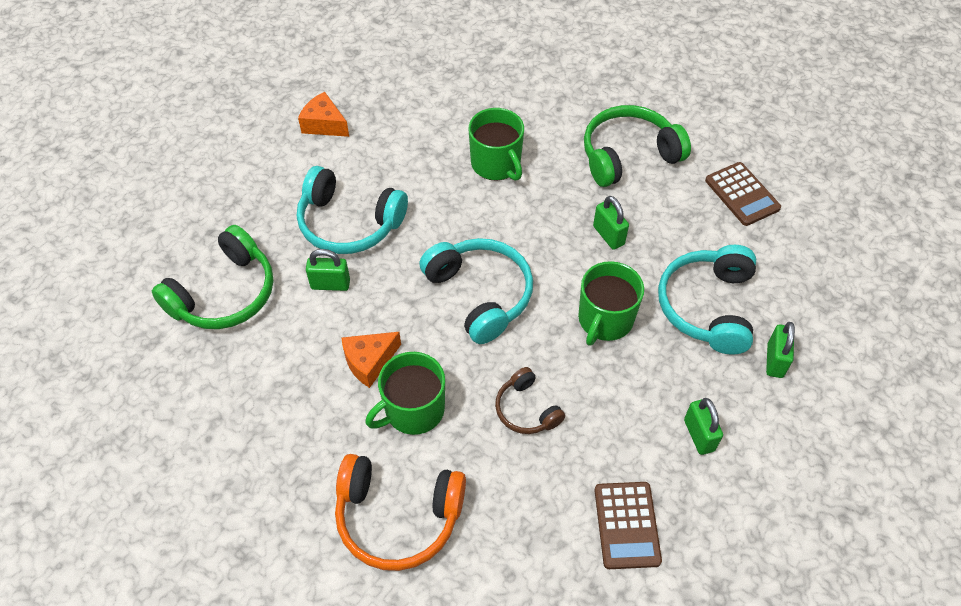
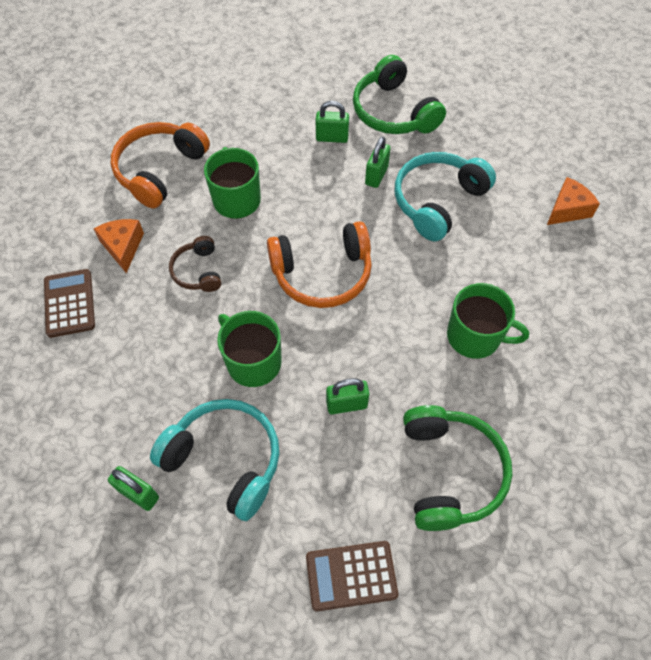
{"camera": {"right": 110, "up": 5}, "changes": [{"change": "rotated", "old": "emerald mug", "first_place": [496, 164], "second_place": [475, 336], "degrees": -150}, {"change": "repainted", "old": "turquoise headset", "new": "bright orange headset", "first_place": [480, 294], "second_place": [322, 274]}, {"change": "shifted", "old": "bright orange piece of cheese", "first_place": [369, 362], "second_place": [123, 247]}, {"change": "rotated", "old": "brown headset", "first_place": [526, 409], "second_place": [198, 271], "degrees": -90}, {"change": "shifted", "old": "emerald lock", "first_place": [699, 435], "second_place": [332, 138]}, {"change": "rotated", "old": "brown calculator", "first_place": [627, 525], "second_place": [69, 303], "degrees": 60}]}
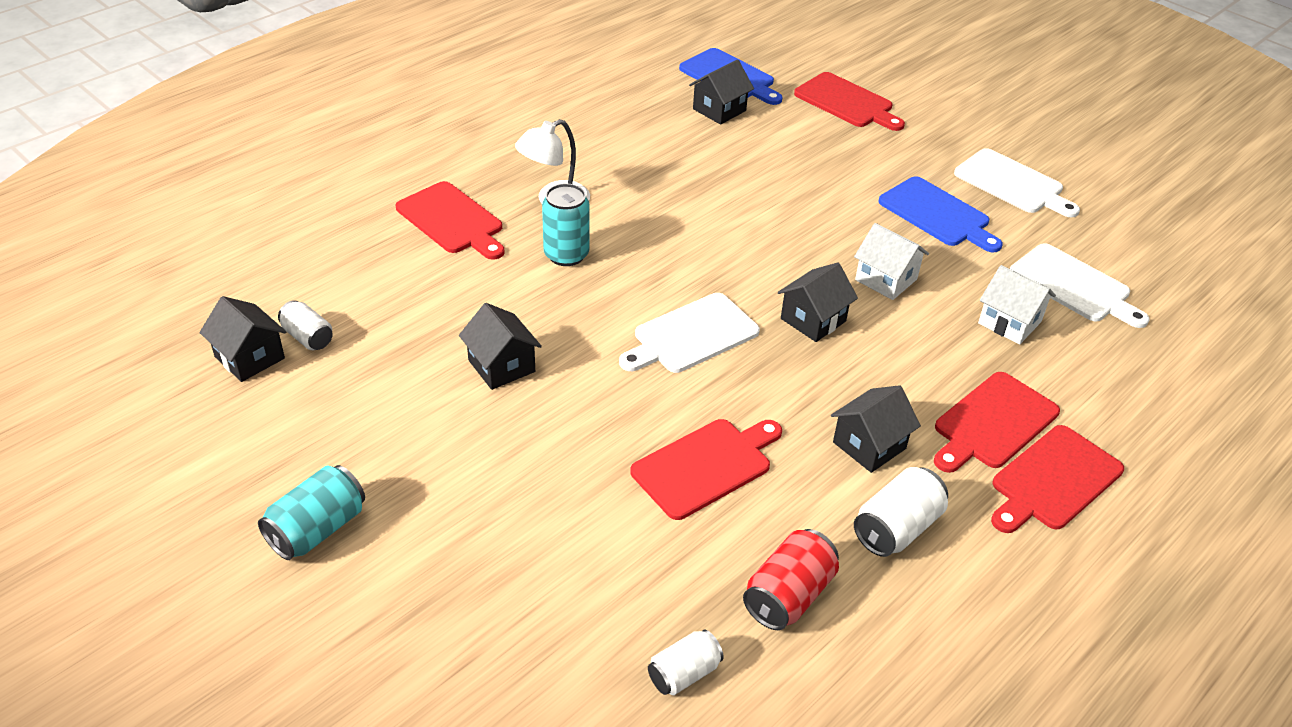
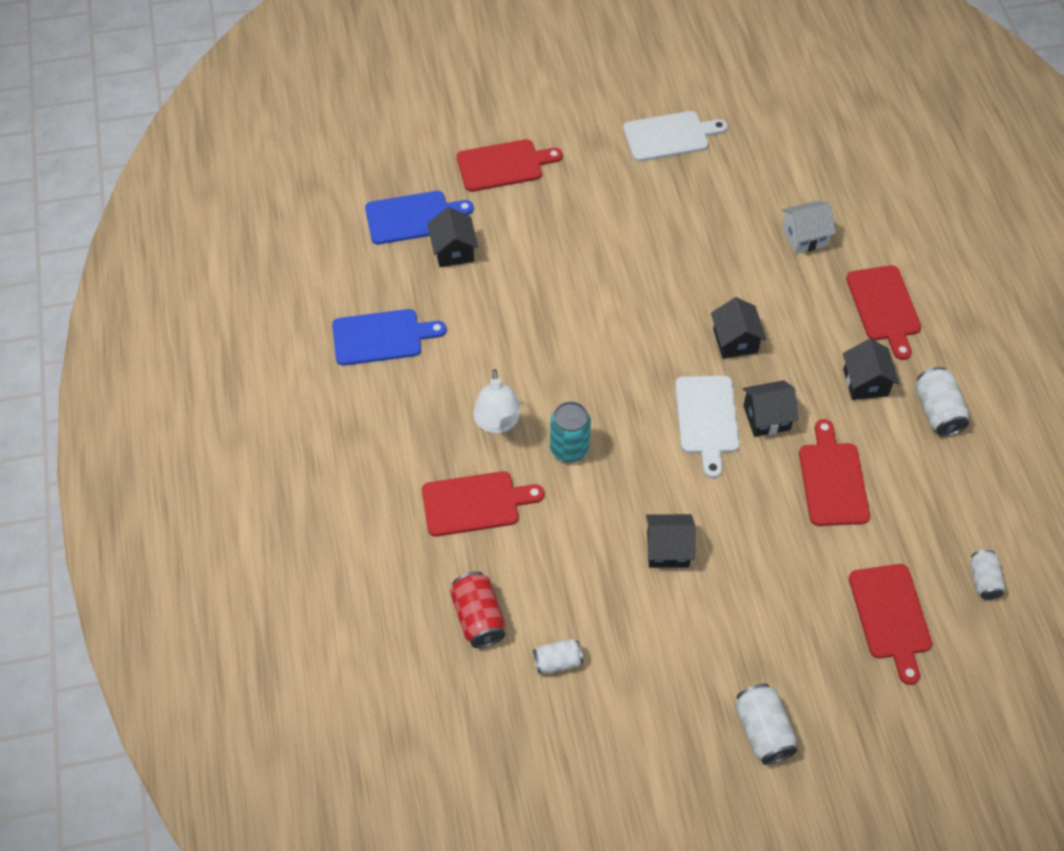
{"camera": {"right": -55, "up": 15}, "changes": [{"change": "shifted", "old": "blue bread board", "first_place": [937, 214], "second_place": [381, 337]}, {"change": "gone", "old": "snow-white house", "first_place": [886, 279]}, {"change": "gone", "old": "snow-white bread board", "first_place": [1073, 286]}, {"change": "shifted", "old": "ebony house", "first_place": [249, 357], "second_place": [766, 418]}, {"change": "shifted", "old": "crimson bread board", "first_place": [1053, 480], "second_place": [890, 616]}, {"change": "repainted", "old": "turquoise can", "new": "snow-white can", "first_place": [317, 529], "second_place": [763, 731]}, {"change": "shifted", "old": "crimson can", "first_place": [788, 595], "second_place": [478, 617]}]}
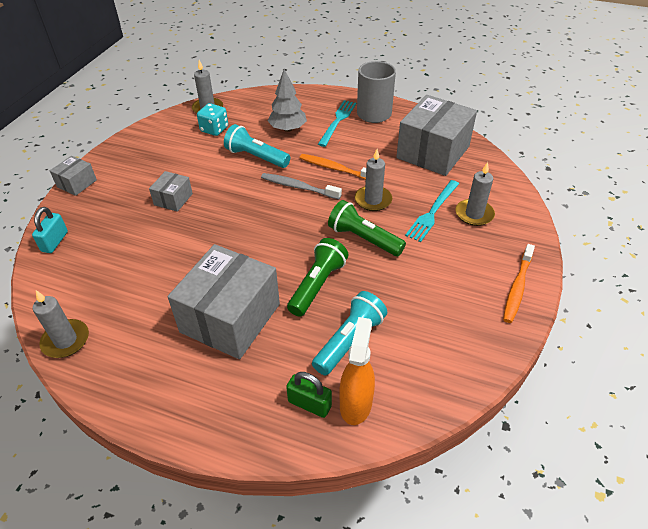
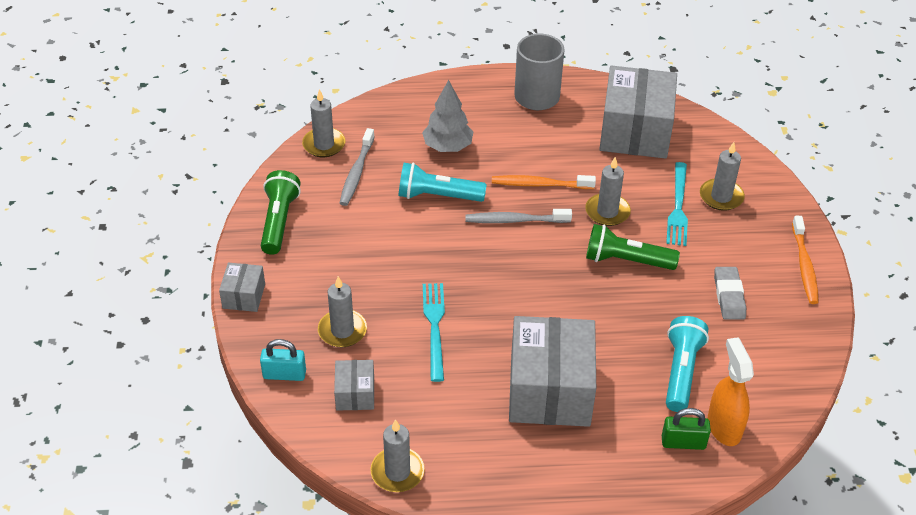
{"camera": {"right": -25, "up": 0}, "changes": [{"change": "shifted", "old": "turquoise fork", "first_place": [337, 121], "second_place": [434, 327]}, {"change": "swapped", "old": "turquoise die", "new": "gray tooth brush", "first_place": [214, 129], "second_place": [357, 172]}, {"change": "shifted", "old": "gray package", "first_place": [173, 199], "second_place": [355, 394]}, {"change": "rotated", "old": "turquoise lock", "first_place": [55, 242], "second_place": [284, 374], "degrees": -75}, {"change": "shifted", "old": "emerald flashlight", "first_place": [317, 285], "second_place": [279, 221]}, {"change": "new", "new": "gray pencil eraser", "second_place": [729, 296]}, {"change": "new", "new": "gray candle", "second_place": [342, 330]}]}
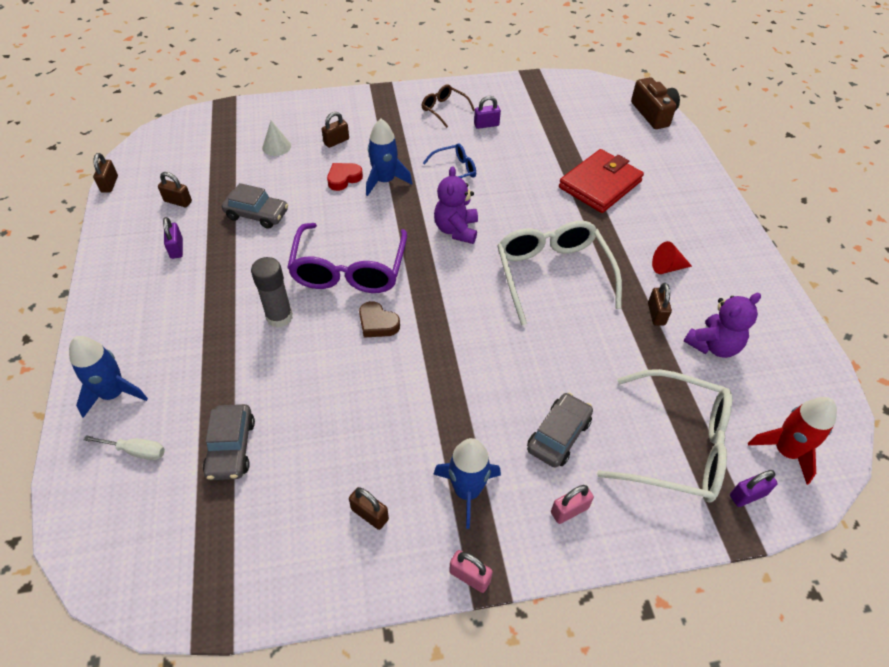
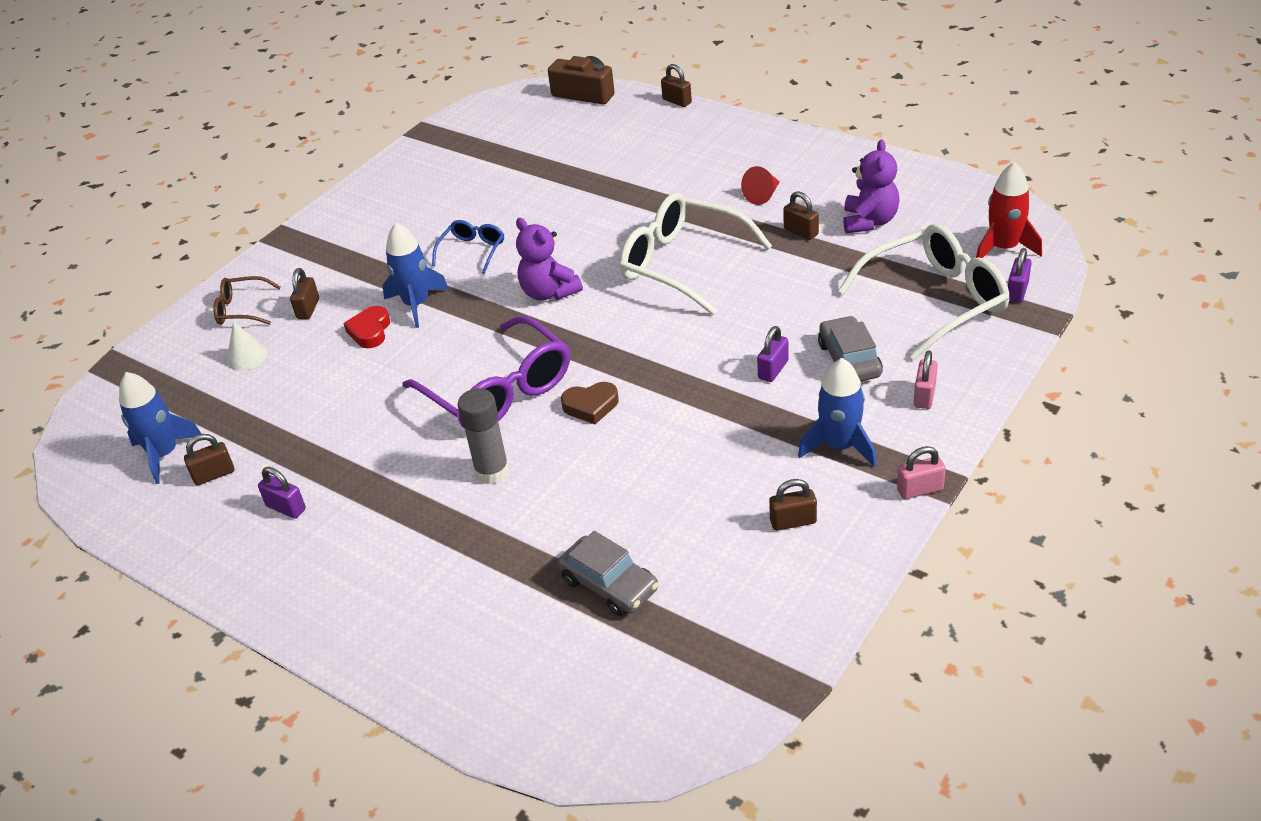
{"camera": {"right": -40, "up": -10}, "changes": [{"change": "shifted", "old": "brown eyeglasses", "first_place": [444, 109], "second_place": [242, 309]}, {"change": "shifted", "old": "purple lock", "first_place": [486, 125], "second_place": [773, 370]}, {"change": "gone", "old": "crimson card wallet", "first_place": [600, 184]}, {"change": "shifted", "old": "brown lock", "first_place": [109, 184], "second_place": [677, 101]}, {"change": "gone", "old": "gray car", "first_place": [257, 214]}, {"change": "shifted", "old": "blue spaceship", "first_place": [114, 394], "second_place": [164, 454]}, {"change": "gone", "old": "snow-white hand screwdriver", "first_place": [136, 451]}]}
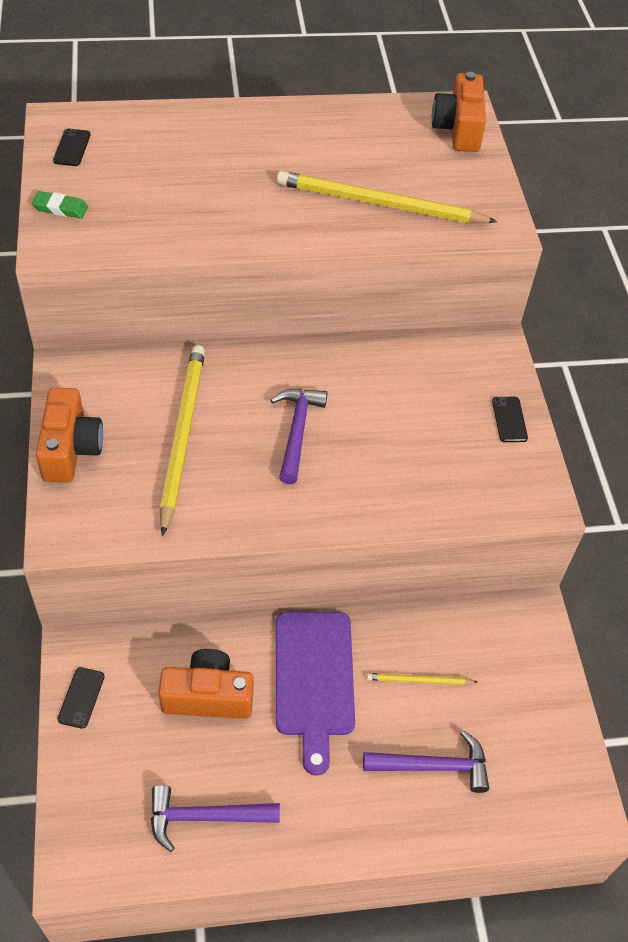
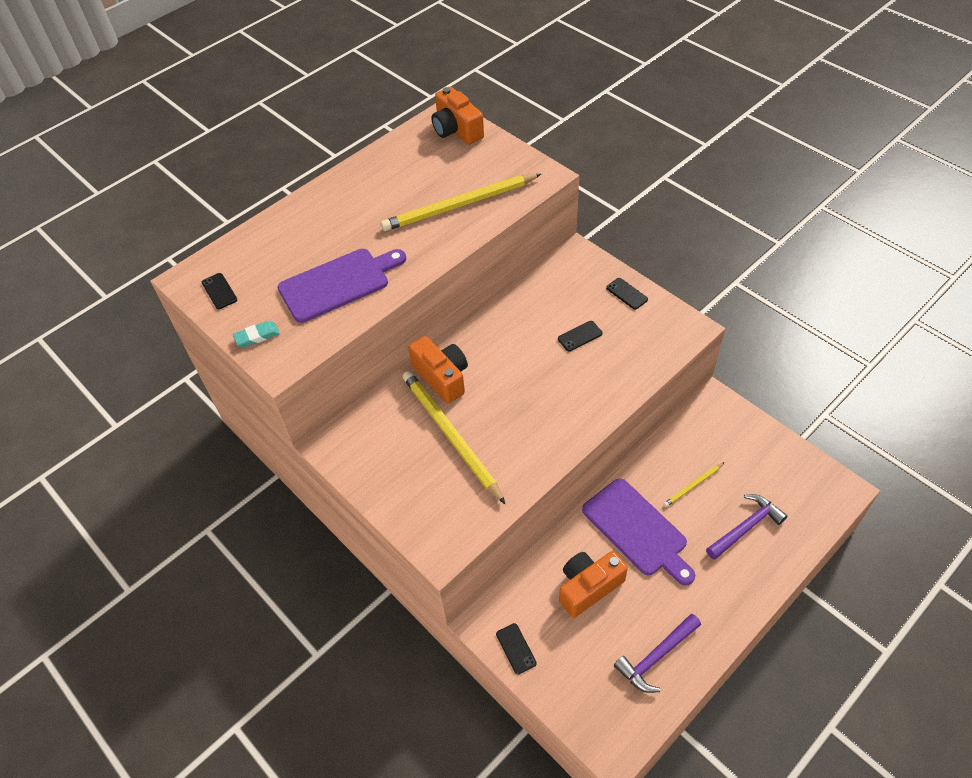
{"camera": {"right": -30, "up": 0}, "changes": [{"change": "repainted", "old": "emerald pencil eraser", "new": "turquoise pencil eraser", "first_place": [60, 208], "second_place": [257, 336]}, {"change": "shifted", "old": "bright orange photo camera", "first_place": [71, 449], "second_place": [442, 377]}, {"change": "gone", "old": "purple hammer", "first_place": [297, 431]}, {"change": "new", "new": "purple bread board", "second_place": [338, 283]}, {"change": "new", "new": "ebony smartphone", "second_place": [580, 336]}]}
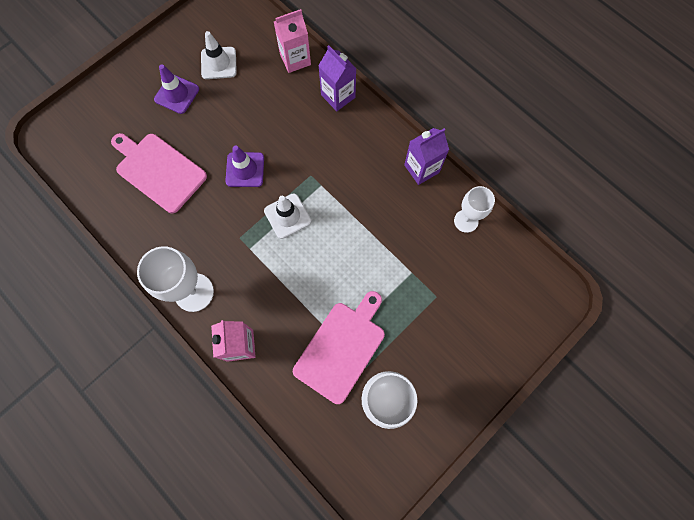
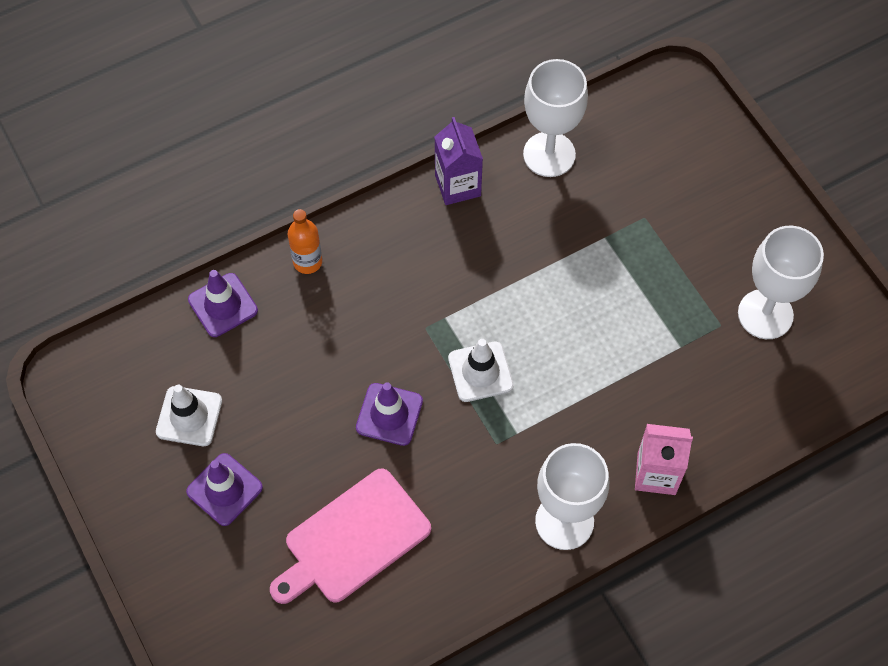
{"camera": {"right": -75, "up": -10}, "changes": [{"change": "swapped", "old": "pink juice carton", "new": "purple safety cone", "first_place": [295, 59], "second_place": [223, 305]}, {"change": "swapped", "old": "purple juice carton", "new": "bright orange flask", "first_place": [338, 96], "second_place": [307, 262]}, {"change": "scaled", "old": "snow-white chalice", "first_place": [466, 221], "second_place": [549, 154], "factor": 1.55}, {"change": "gone", "old": "pink bread board", "first_place": [341, 348]}]}
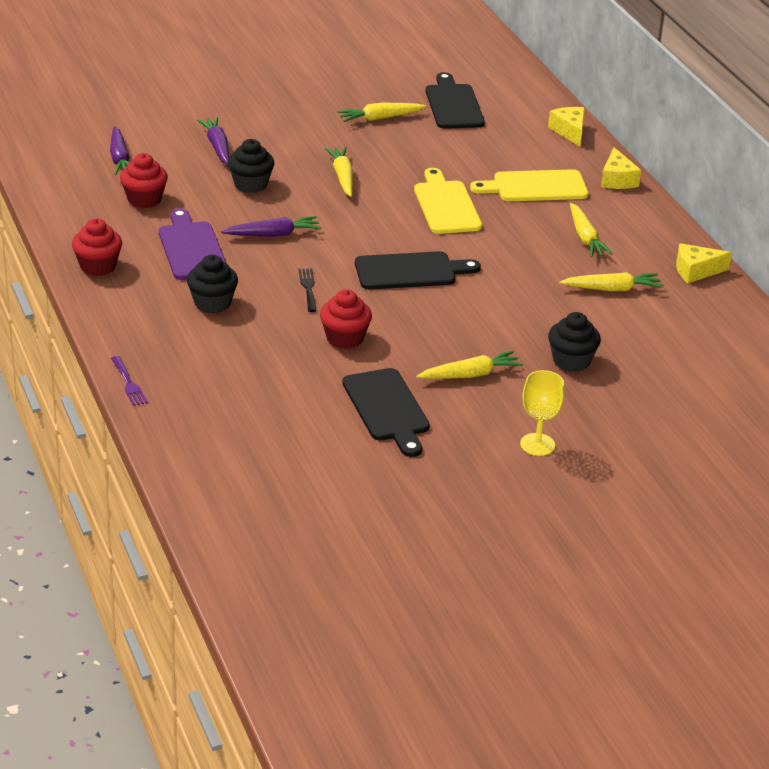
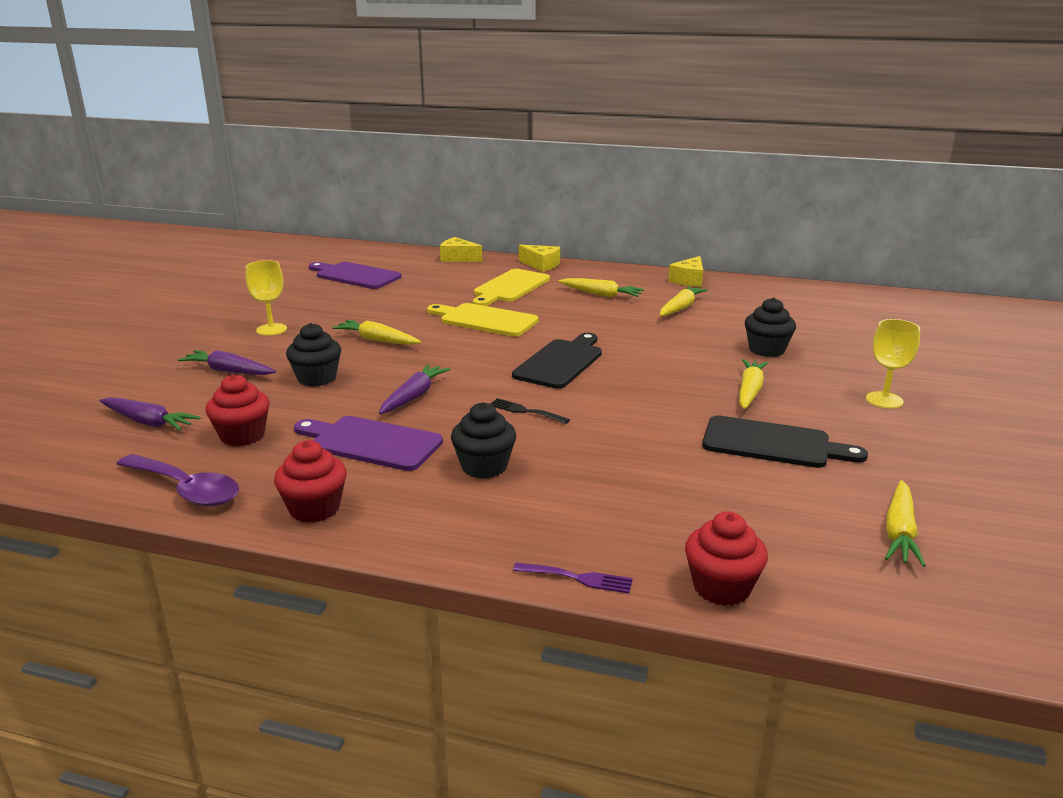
{"camera": {"right": -50, "up": -10}, "changes": [{"change": "repainted", "old": "ebony bread board", "new": "purple bread board", "first_place": [453, 105], "second_place": [355, 275]}, {"change": "shifted", "old": "yellow carrot", "first_place": [380, 118], "second_place": [899, 532]}, {"change": "shifted", "old": "crimson fairy cake", "first_place": [344, 338], "second_place": [721, 587]}, {"change": "new", "new": "yellow chalice", "second_place": [271, 329]}, {"change": "new", "new": "purple spoon", "second_place": [186, 489]}]}
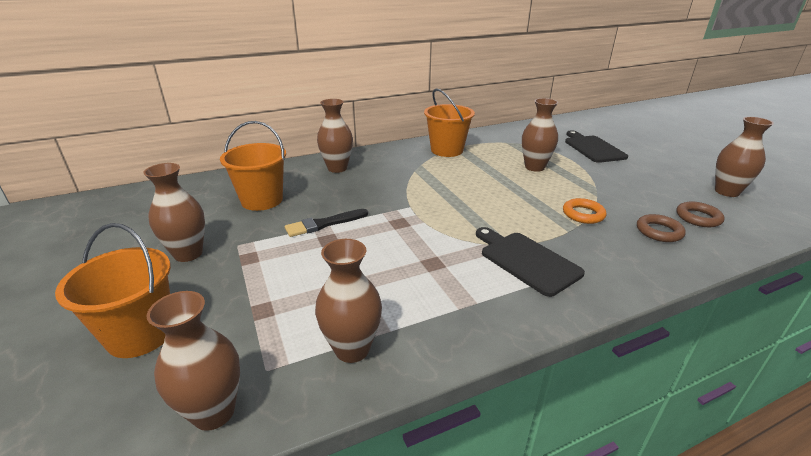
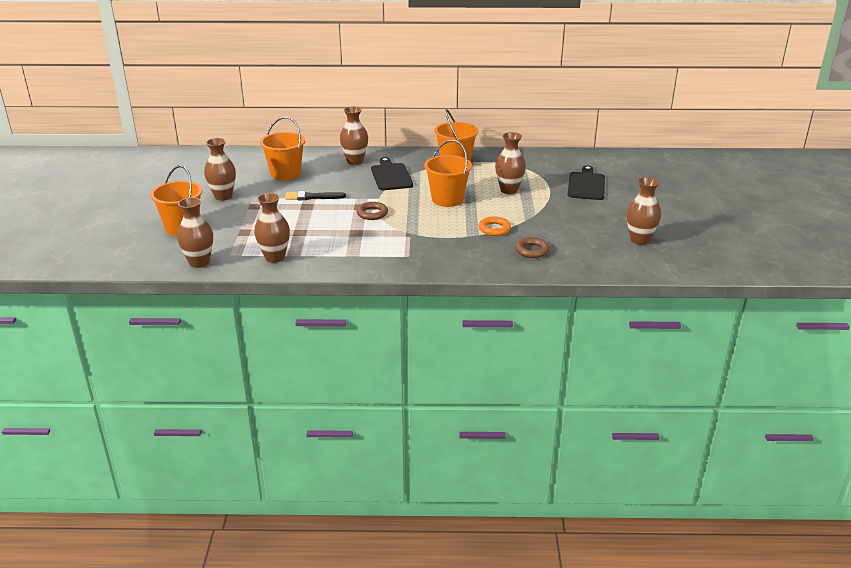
{"camera": {"right": 25, "up": 0}, "changes": [{"change": "shifted", "old": "brown torus", "first_place": [698, 218], "second_place": [372, 213]}, {"change": "shifted", "old": "ebony bread board", "first_place": [526, 261], "second_place": [391, 176]}, {"change": "new", "new": "bright orange bucket", "second_place": [447, 199]}]}
